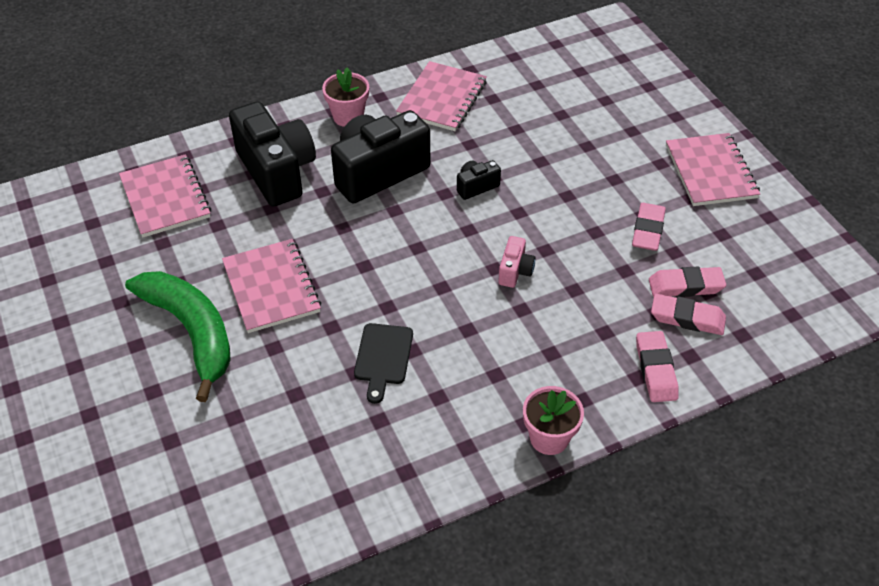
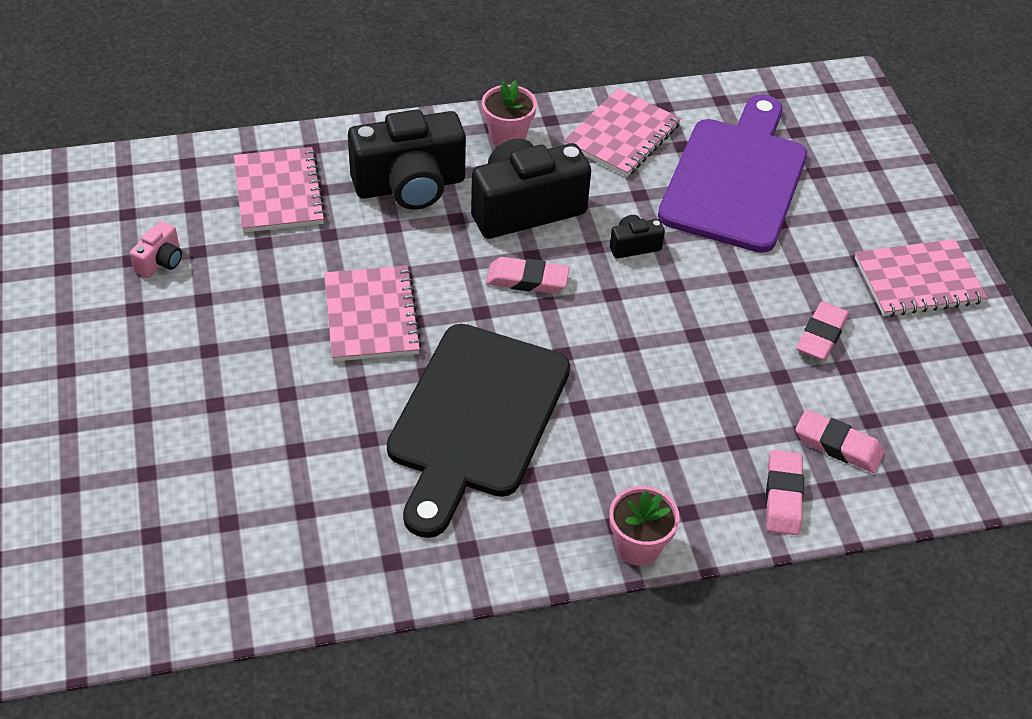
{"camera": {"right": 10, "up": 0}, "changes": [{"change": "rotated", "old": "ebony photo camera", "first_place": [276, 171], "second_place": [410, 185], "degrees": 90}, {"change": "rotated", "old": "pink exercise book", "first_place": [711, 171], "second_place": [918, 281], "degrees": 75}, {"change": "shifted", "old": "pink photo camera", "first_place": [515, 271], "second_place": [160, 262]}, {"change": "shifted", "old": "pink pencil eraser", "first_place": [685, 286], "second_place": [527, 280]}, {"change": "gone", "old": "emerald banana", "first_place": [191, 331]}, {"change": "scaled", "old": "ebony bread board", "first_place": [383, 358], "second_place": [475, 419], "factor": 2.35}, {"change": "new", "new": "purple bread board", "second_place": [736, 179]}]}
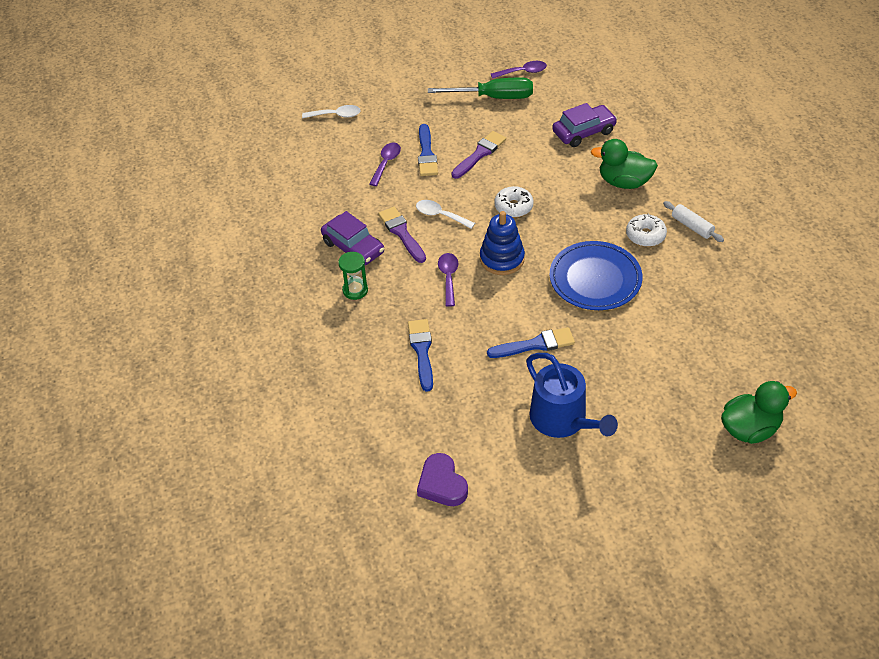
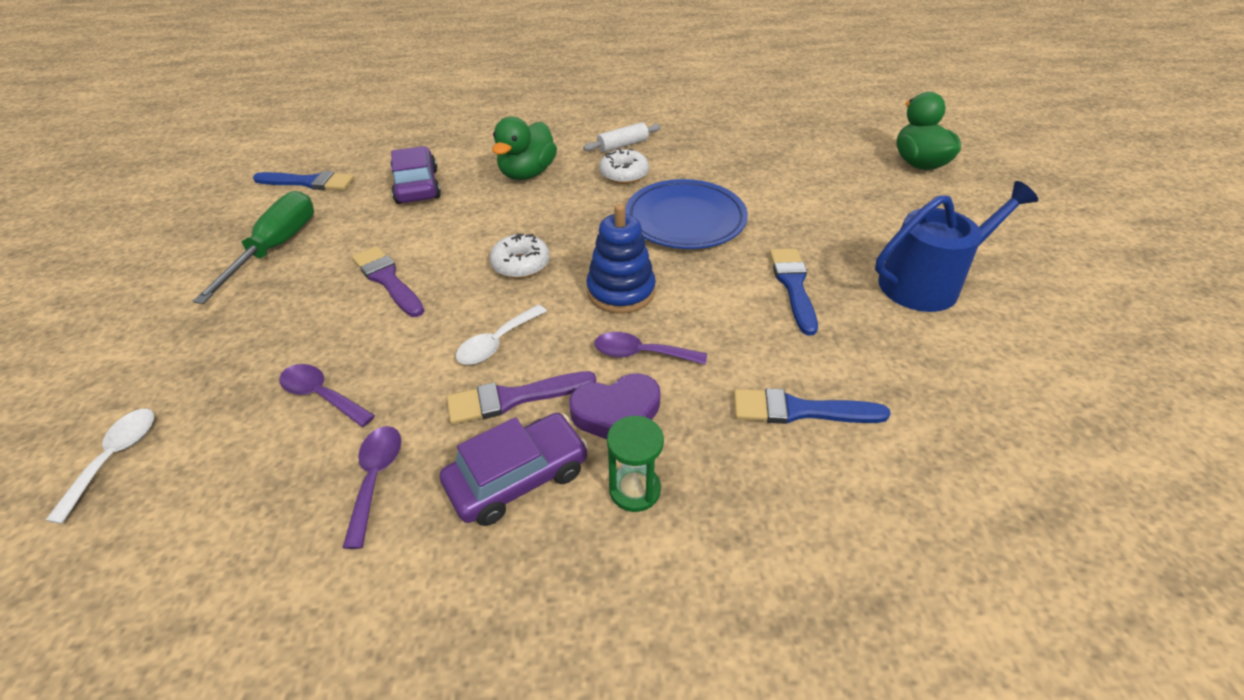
{"camera": {"right": -80, "up": -5}, "changes": [{"change": "shifted", "old": "purple spoon", "first_place": [523, 72], "second_place": [376, 478]}, {"change": "shifted", "old": "blue brush", "first_place": [426, 154], "second_place": [309, 182]}, {"change": "shifted", "old": "purple heart", "first_place": [442, 484], "second_place": [617, 413]}]}
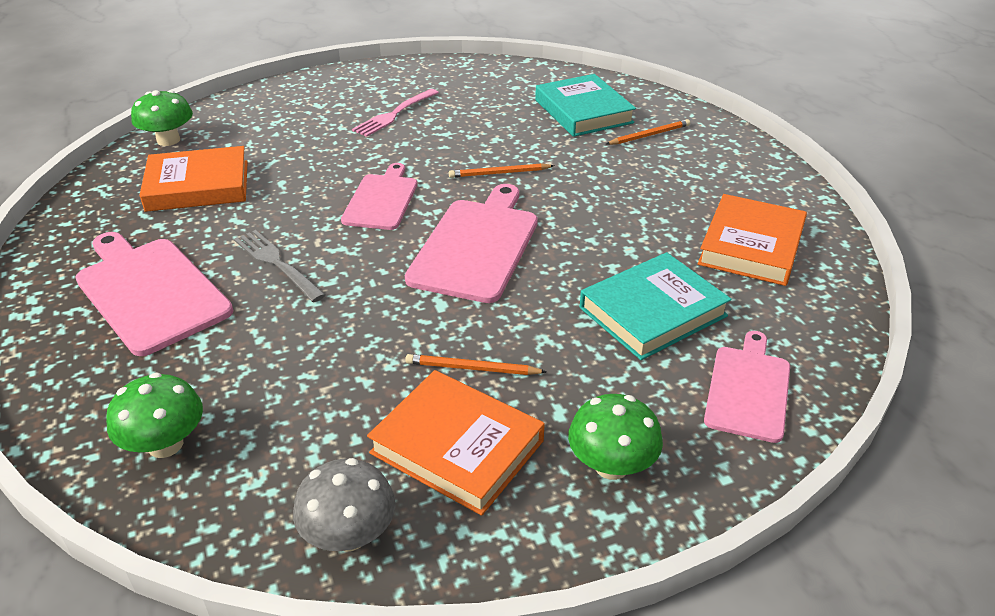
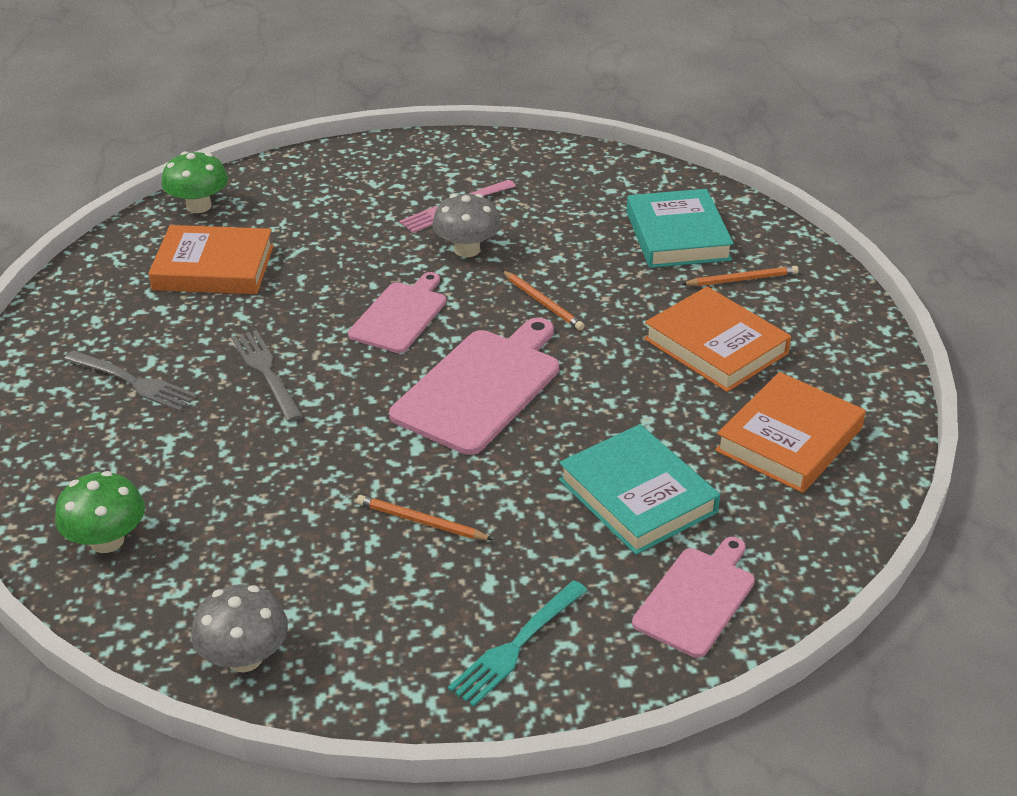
{"camera": {"right": 15, "up": 0}, "changes": [{"change": "rotated", "old": "bright orange lead pencil", "first_place": [499, 173], "second_place": [543, 303], "degrees": -135}, {"change": "swapped", "old": "pink bread board", "new": "gray fork", "first_place": [150, 292], "second_place": [133, 382]}, {"change": "rotated", "old": "turquoise book", "first_place": [652, 312], "second_place": [637, 496], "degrees": 75}, {"change": "shifted", "old": "bright orange book", "first_place": [457, 447], "second_place": [715, 346]}, {"change": "swapped", "old": "emerald toadstool", "new": "turquoise fork", "first_place": [611, 465], "second_place": [516, 645]}, {"change": "new", "new": "gray toadstool", "second_place": [467, 249]}]}
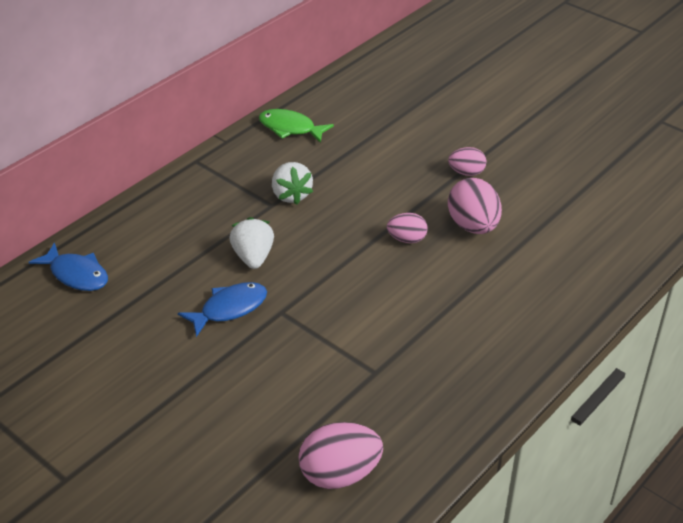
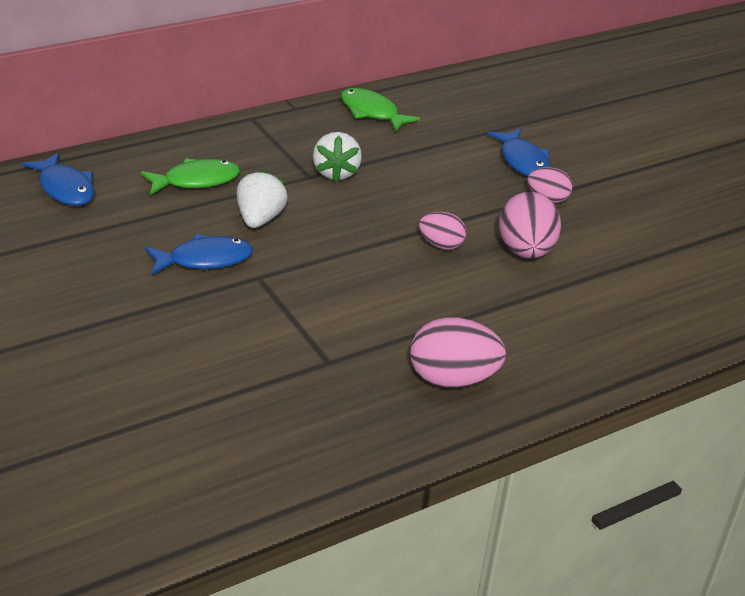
{"camera": {"right": 15, "up": -5}, "changes": [{"change": "shifted", "old": "pink toy egg", "first_place": [340, 474], "second_place": [452, 380]}, {"change": "new", "new": "blue fish figure", "second_place": [522, 161]}, {"change": "new", "new": "emerald fish figure", "second_place": [196, 181]}]}
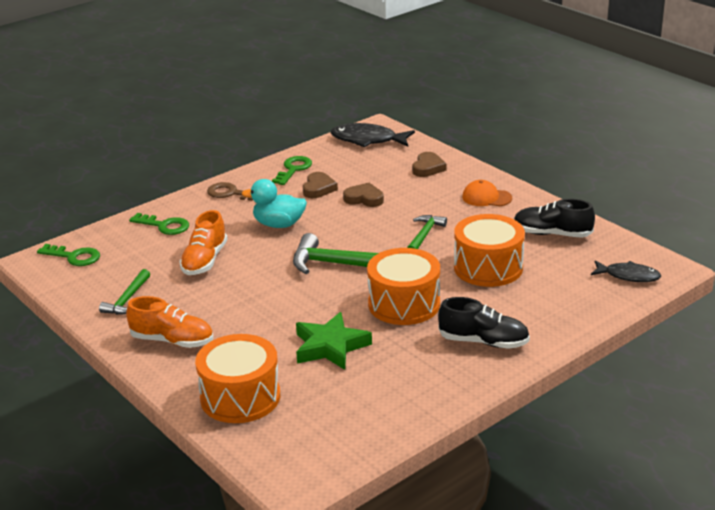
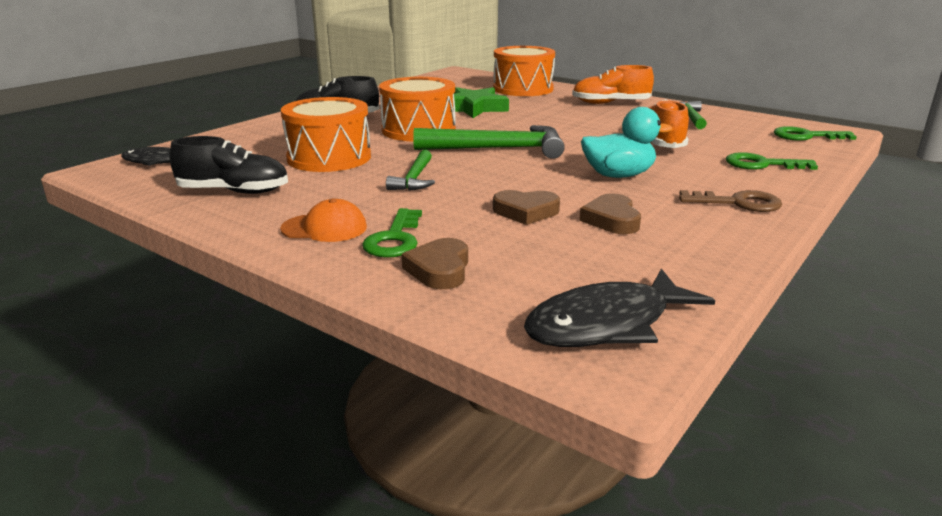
{"camera": {"right": 165, "up": -5}, "changes": [{"change": "rotated", "old": "ebony fish figure", "first_place": [367, 140], "second_place": [607, 324], "degrees": 150}, {"change": "shifted", "old": "emerald key", "first_place": [293, 169], "second_place": [394, 239]}]}
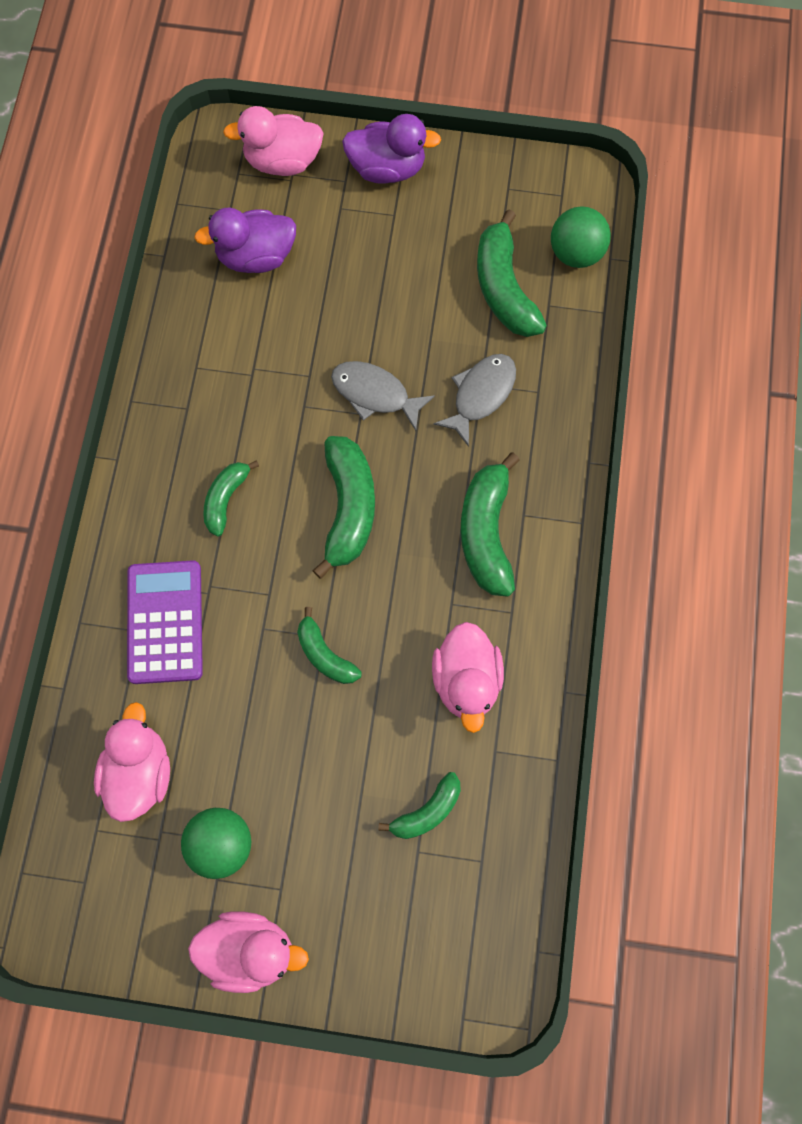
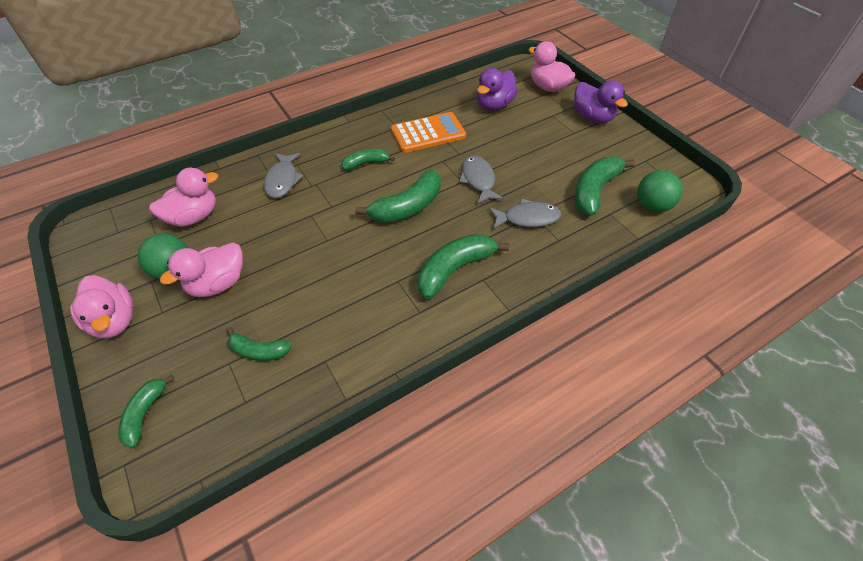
{"camera": {"right": 50, "up": -20}, "changes": [{"change": "rotated", "old": "purple duck", "first_place": [256, 256], "second_place": [494, 105], "degrees": -90}, {"change": "swapped", "old": "purple calculator", "new": "gray fish figure", "first_place": [165, 622], "second_place": [282, 180]}, {"change": "shifted", "old": "emerald banana", "first_place": [325, 654], "second_place": [145, 413]}, {"change": "shifted", "old": "pink duck", "first_place": [466, 681], "second_place": [218, 283]}, {"change": "new", "new": "bright orange calculator", "second_place": [428, 133]}]}
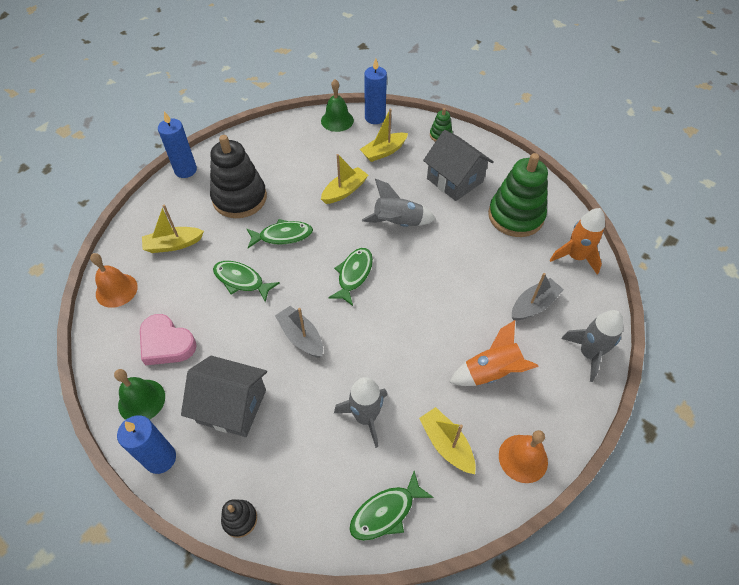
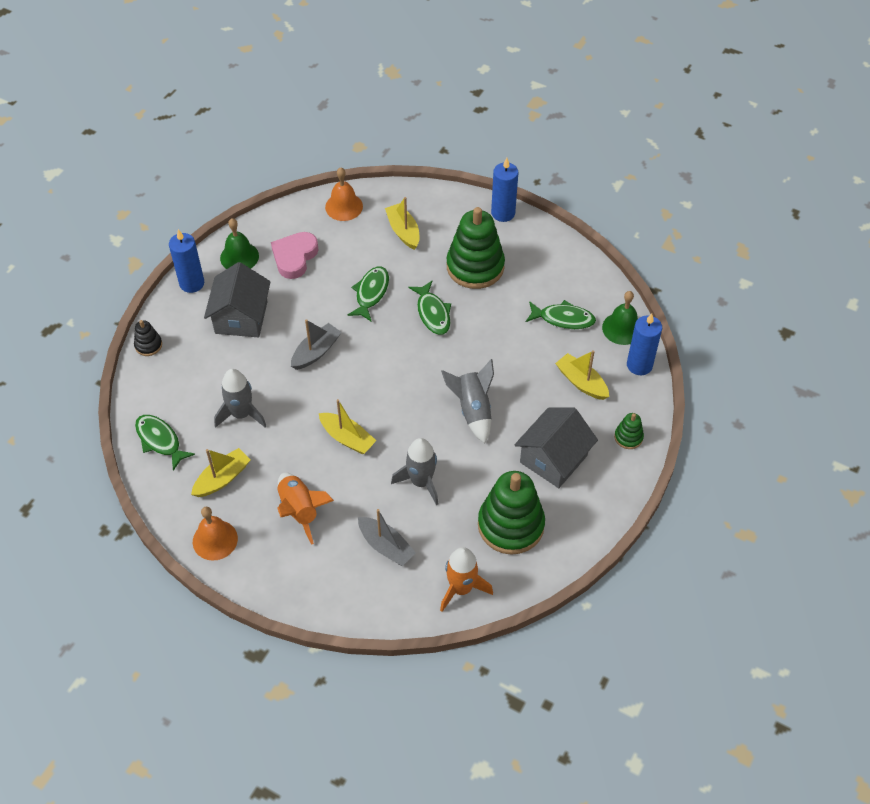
{"camera": {"right": 80, "up": 0}, "changes": [{"change": "repainted", "old": "ebony ring stacker", "new": "emerald ring stacker", "first_place": [239, 198], "second_place": [475, 267]}, {"change": "shifted", "old": "yellow sailboat", "first_place": [344, 191], "second_place": [347, 438]}, {"change": "shifted", "old": "emerald fish figure", "first_place": [354, 275], "second_place": [563, 319]}, {"change": "shifted", "old": "gray spaceship", "first_place": [588, 354], "second_place": [421, 482]}]}
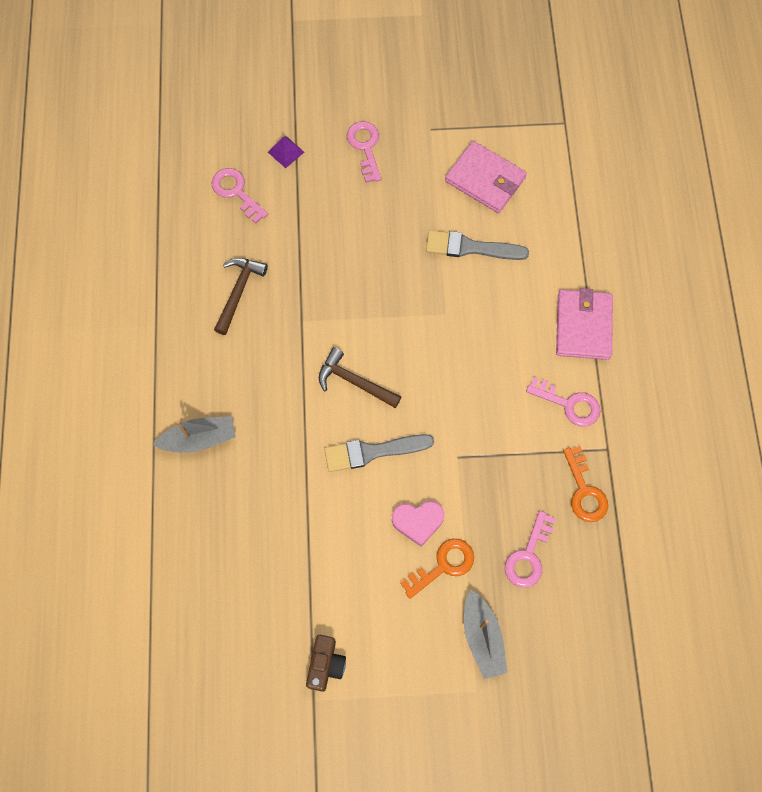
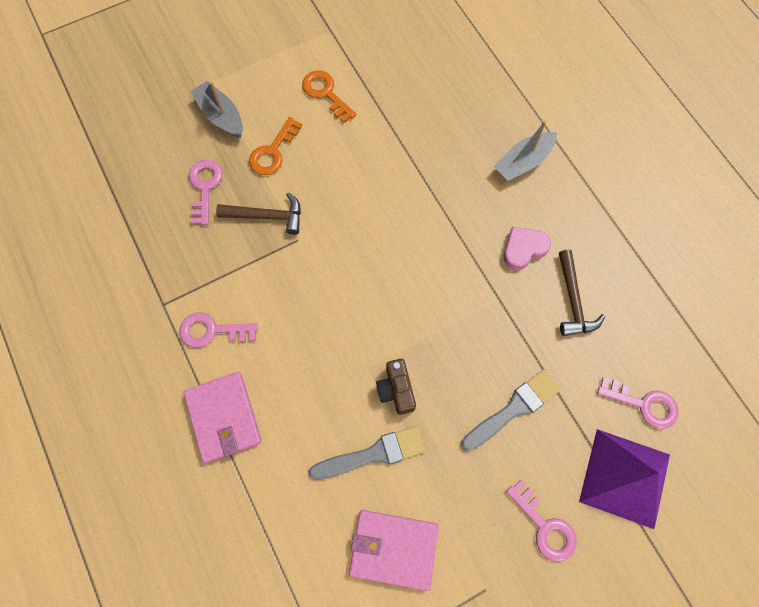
{"camera": {"right": 155, "up": 0}, "changes": [{"change": "scaled", "old": "purple pyramid shape", "first_place": [286, 152], "second_place": [624, 477], "factor": 2.41}, {"change": "shifted", "old": "brown hammer", "first_place": [354, 382], "second_place": [267, 216]}, {"change": "shifted", "old": "gray brush", "first_place": [373, 452], "second_place": [513, 409]}, {"change": "shifted", "old": "bright orange key", "first_place": [584, 491], "second_place": [326, 93]}, {"change": "shifted", "old": "pink heart", "first_place": [418, 522], "second_place": [523, 249]}, {"change": "shifted", "old": "brown photo camera", "first_place": [326, 664], "second_place": [396, 390]}]}
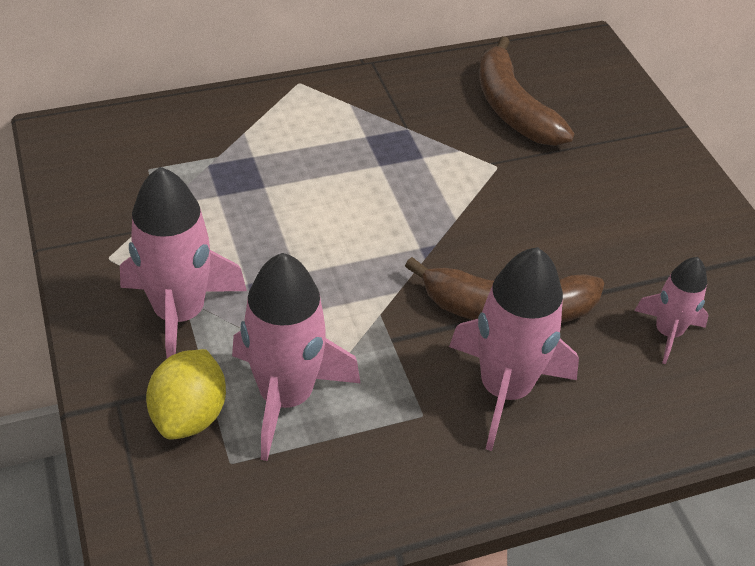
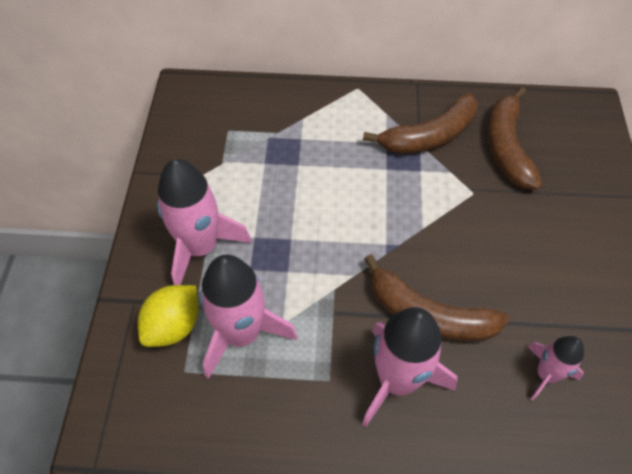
{"camera": {"right": 25, "up": 10}, "changes": [{"change": "new", "new": "brown banana", "second_place": [429, 136]}]}
